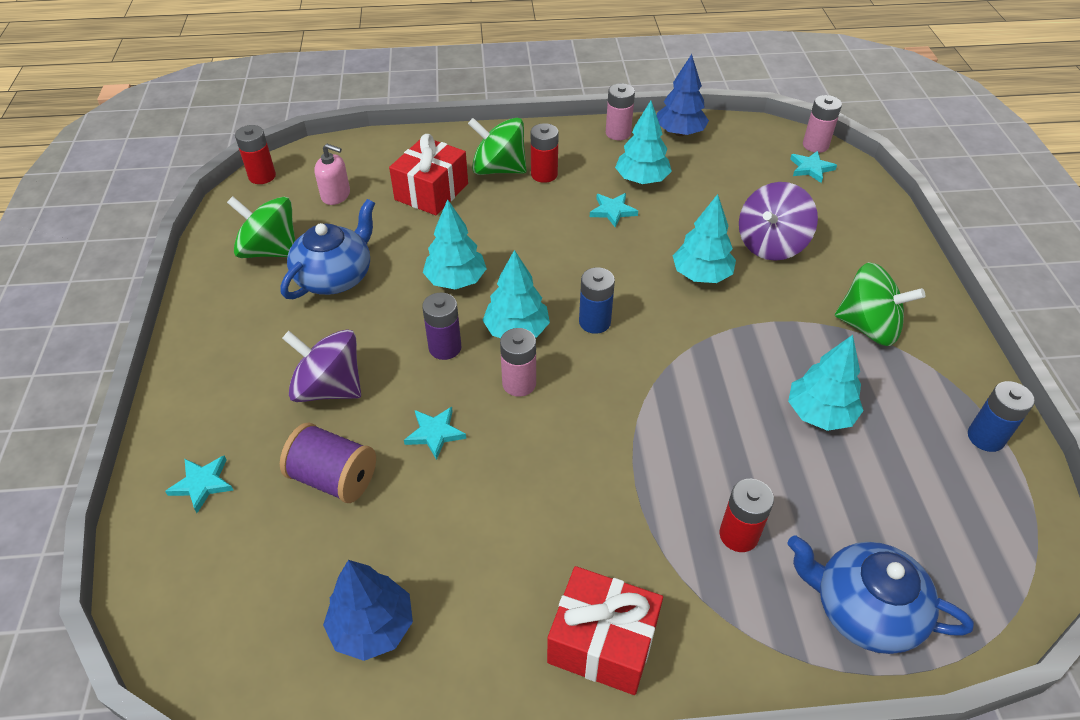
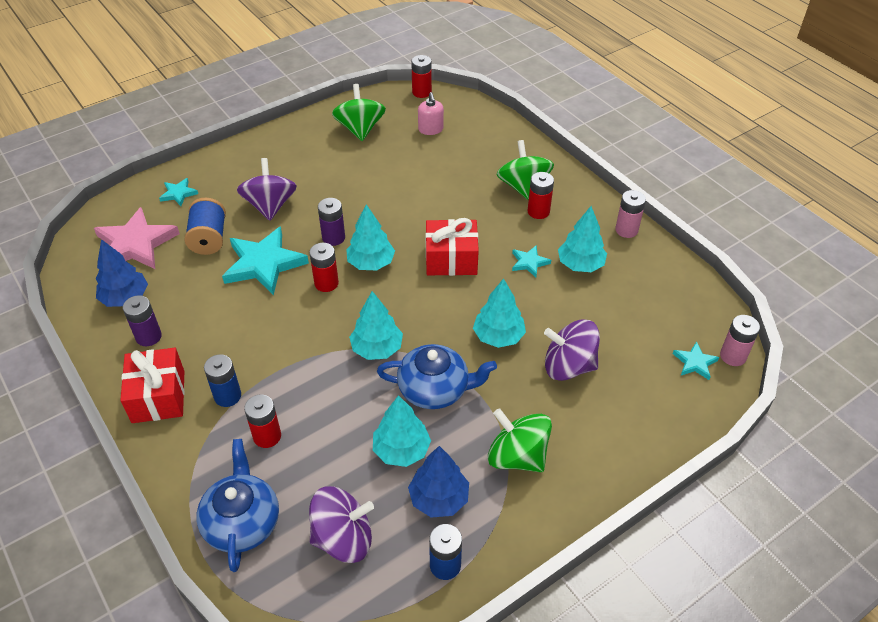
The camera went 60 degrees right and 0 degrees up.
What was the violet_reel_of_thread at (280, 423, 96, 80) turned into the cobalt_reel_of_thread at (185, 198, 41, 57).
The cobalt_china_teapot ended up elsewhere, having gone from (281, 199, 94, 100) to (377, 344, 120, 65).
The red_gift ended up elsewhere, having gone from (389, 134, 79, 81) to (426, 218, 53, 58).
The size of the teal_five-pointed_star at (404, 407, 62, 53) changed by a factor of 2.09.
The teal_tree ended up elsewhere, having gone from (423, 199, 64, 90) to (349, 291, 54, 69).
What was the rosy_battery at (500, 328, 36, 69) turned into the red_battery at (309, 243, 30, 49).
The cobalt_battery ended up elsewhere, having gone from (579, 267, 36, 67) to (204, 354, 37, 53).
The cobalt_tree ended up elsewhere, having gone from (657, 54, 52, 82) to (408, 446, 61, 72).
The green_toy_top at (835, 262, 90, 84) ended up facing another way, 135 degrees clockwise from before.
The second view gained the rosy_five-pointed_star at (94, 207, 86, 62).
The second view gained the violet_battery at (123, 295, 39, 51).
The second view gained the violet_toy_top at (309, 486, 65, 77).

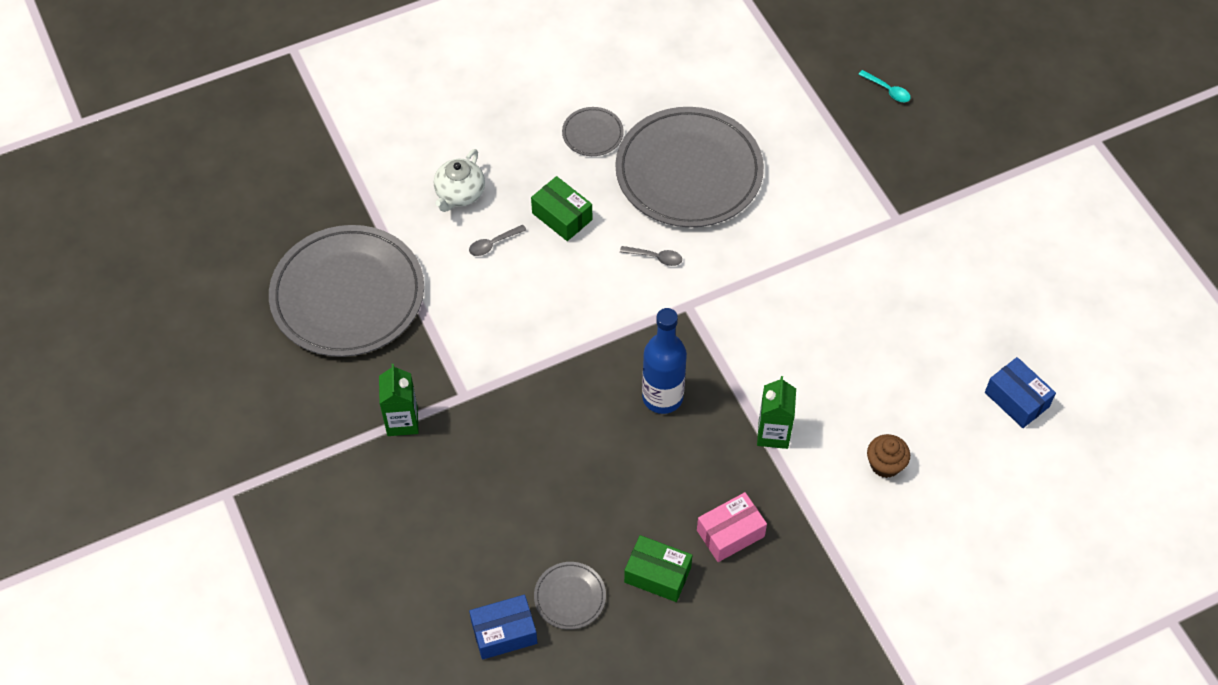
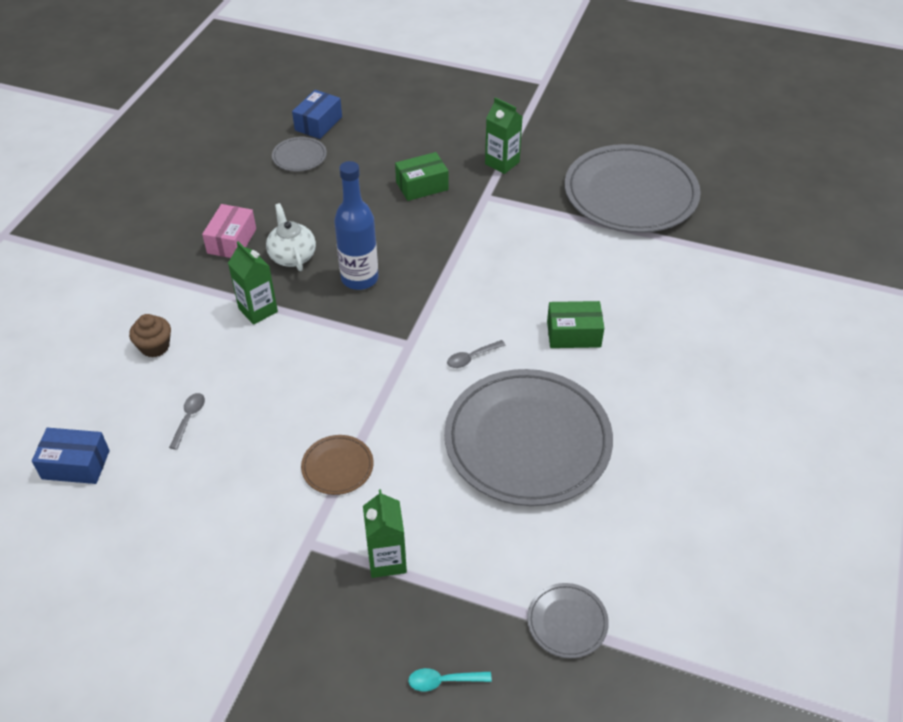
The camera went 135 degrees right and 10 degrees down.
The white_china_teapot ended up elsewhere, having gone from (434, 149, 51, 63) to (266, 203, 50, 68).
The grey_tablespoon ended up elsewhere, having gone from (469, 225, 57, 31) to (169, 393, 36, 57).
The grey_dinner_plate ended up elsewhere, having gone from (562, 107, 62, 49) to (527, 583, 82, 75).
The green_box ended up elsewhere, having gone from (624, 535, 68, 67) to (395, 152, 54, 49).
The second view gained the russet_dinner_plate at (301, 435, 73, 60).
The second view gained the green_milk_carton at (363, 489, 44, 89).

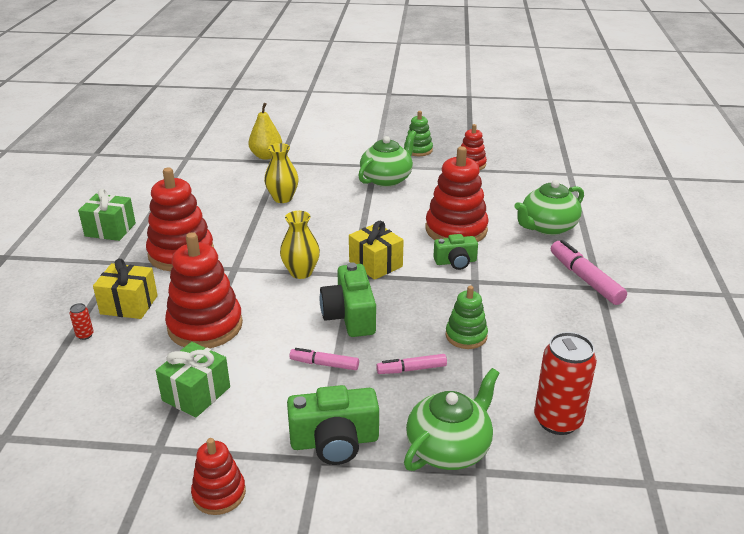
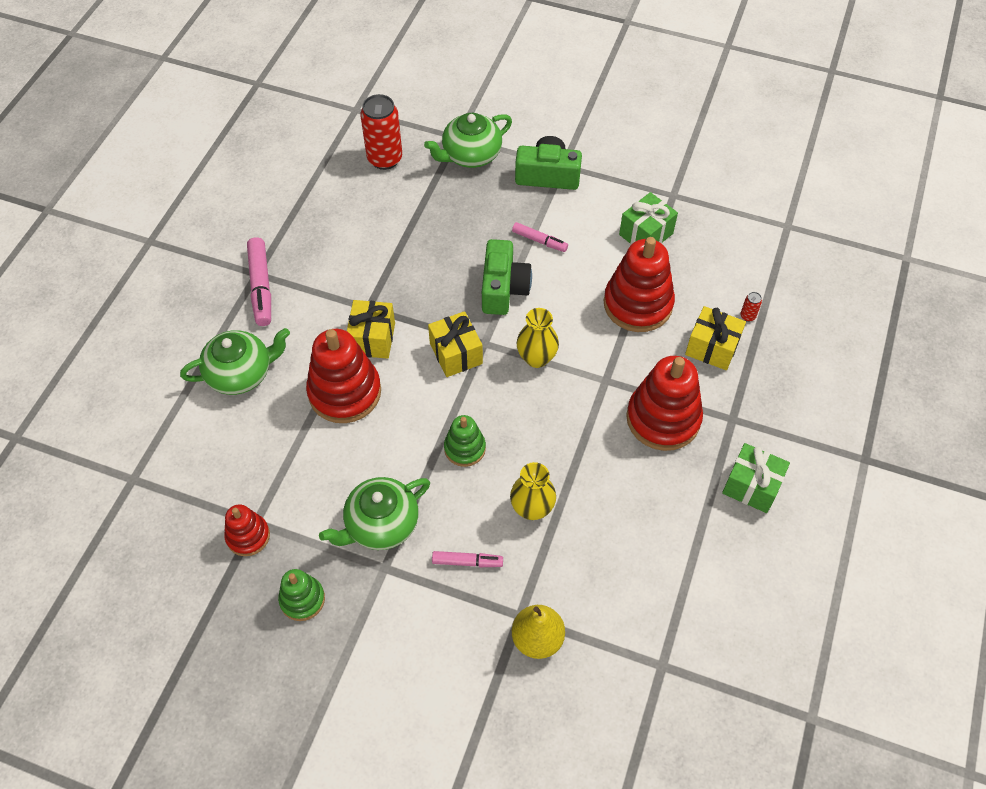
The camera went 165 degrees left and 25 degrees up.
The second view lost the red_stacking_rings at (191, 438, 55, 77).
The rosy_marker ended up elsewhere, having gone from (376, 354, 71, 20) to (432, 551, 71, 16).
Where the green_photo_camera stood at (433, 234, 45, 36), the golden_gift came to stand at (347, 300, 48, 59).
The green_stacking_rings ended up elsewhere, having gone from (445, 286, 43, 63) to (444, 415, 42, 52).

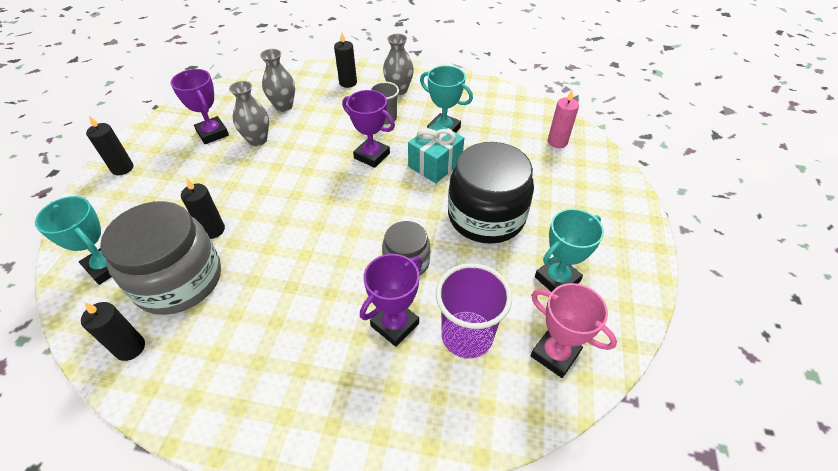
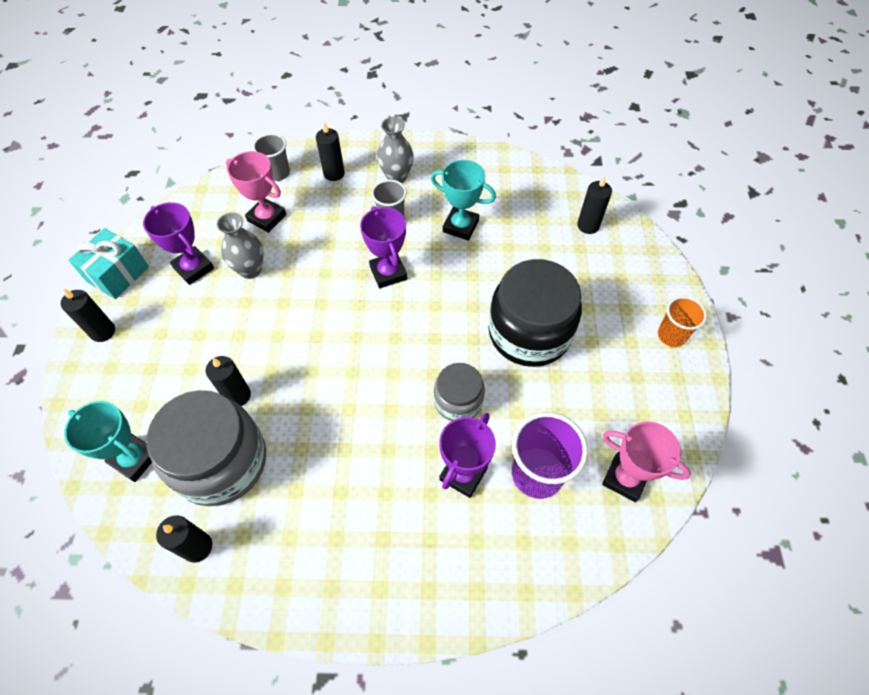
The camera went 10 degrees left and 10 degrees up.
Where the grey_tall_vase stood at (260, 49, 35, 63), the rosy_prize_cup came to stand at (226, 151, 60, 82).
The violet_prize_cup at (342, 90, 53, 78) ended up facing another way, 45 degrees clockwise from before.
The teal_gift ended up elsewhere, having gone from (408, 122, 56, 61) to (68, 228, 81, 71).
The second view lost the teal_prize_cup at (535, 209, 69, 83).
What was the rosy_pillar_candle at (548, 90, 31, 58) turned into the black_pillar_candle at (577, 176, 35, 58).
The second view gained the grey_beaker at (253, 133, 37, 48).
The second view gained the orange-coloured_beaker at (658, 296, 49, 51).

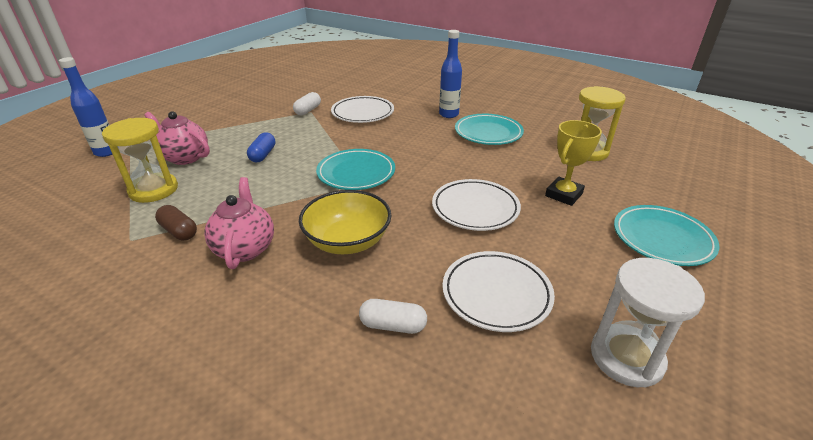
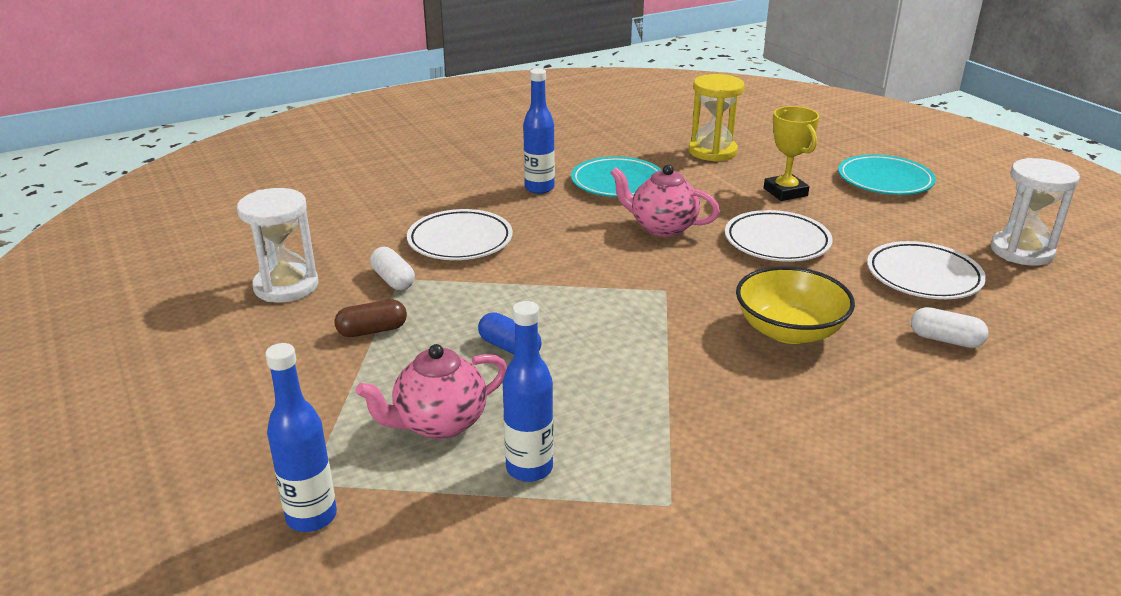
The camera went 60 degrees left and 5 degrees down.
Where the golden_sandglass stood at (102, 118, 76, 85), the cobalt_drink_bottle came to stand at (503, 301, 51, 181).
The russet_pill ended up elsewhere, having gone from (155, 205, 42, 36) to (335, 300, 72, 37).
The rosy_china_teapot ended up elsewhere, having gone from (204, 177, 70, 92) to (610, 165, 110, 72).
The second view lost the teal_dinner_plate at (316, 149, 79, 41).
The white_pill at (359, 299, 68, 35) ended up facing another way, 75 degrees clockwise from before.
The second view gained the white_sandglass at (237, 188, 82, 114).

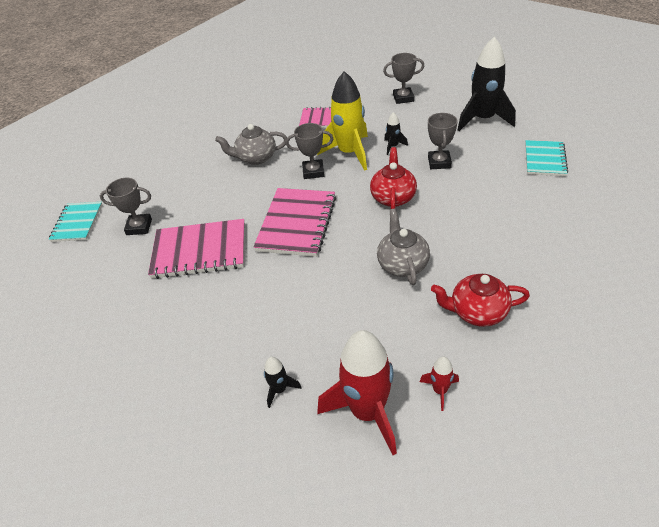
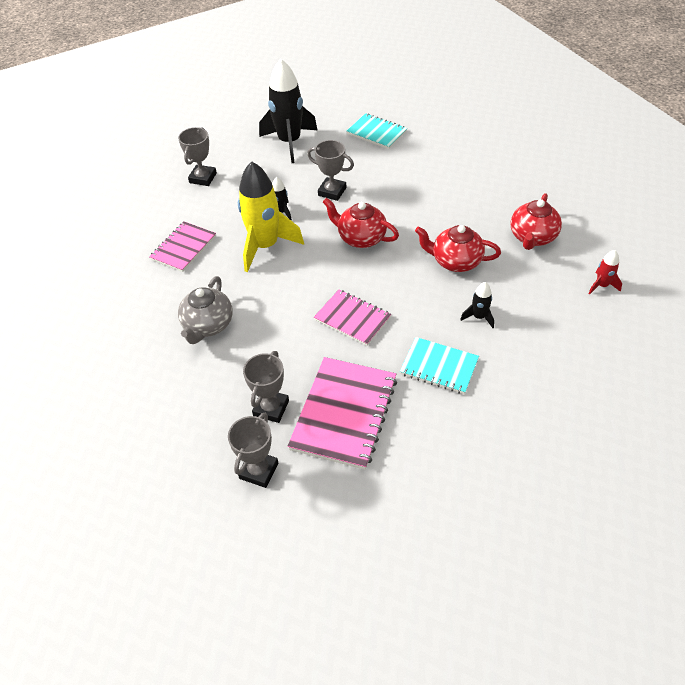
The camera went 70 degrees left and 5 degrees up.
The teal_notebook ended up elsewhere, having gone from (49, 202, 53, 40) to (400, 337, 79, 57).
The size of the rosy_notebook at (253, 188, 83, 69) changed by a factor of 0.63.
The black_toy_rocket ended up elsewhere, having gone from (264, 357, 37, 51) to (460, 282, 34, 46).
The grey_prize_cup ended up elsewhere, having gone from (286, 123, 47, 56) to (243, 351, 46, 72).
The second view lost the red_toy_rocket at (317, 330, 80, 125).
What was the grey_china_teapot at (377, 208, 53, 77) turned into the red_china_teapot at (415, 225, 86, 47).

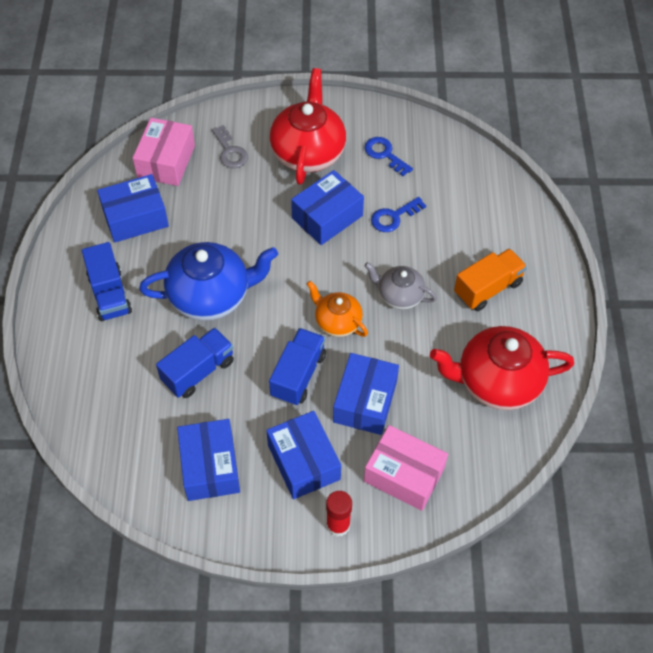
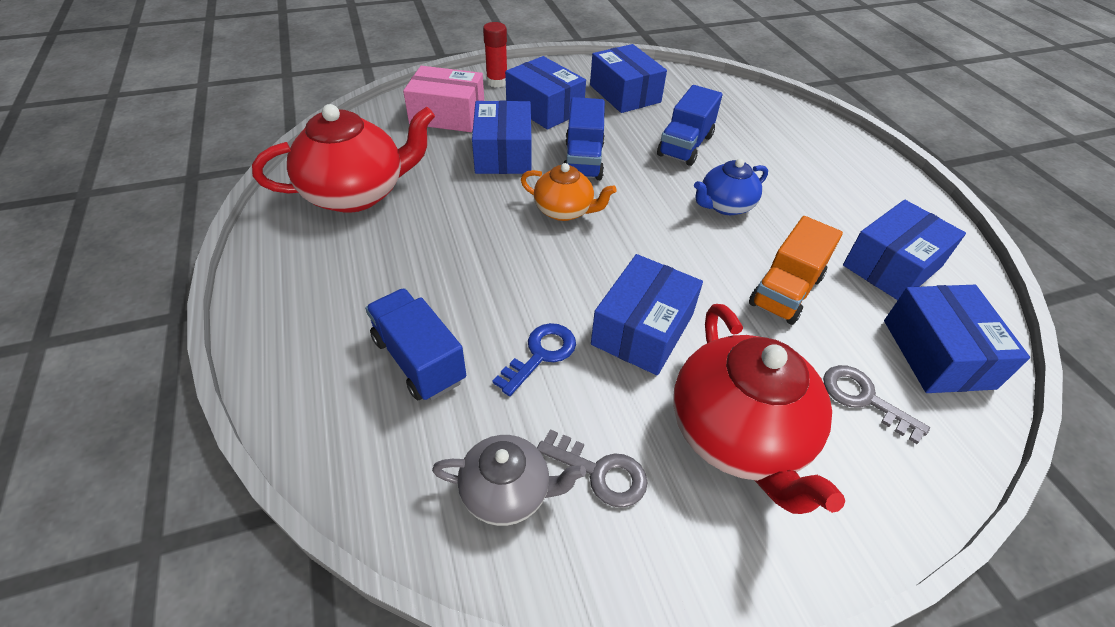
The camera went 160 degrees right and 10 degrees down.
The cobalt_truck ended up elsewhere, having gone from (82, 242, 50, 79) to (365, 288, 101, 113).
What was the rosy_box at (133, 118, 62, 68) turned into the cobalt_box at (884, 285, 146, 108).
The size of the cobalt_china_teapot at (139, 242, 139, 79) changed by a factor of 0.56.
What was the cobalt_door_key at (364, 137, 49, 39) turned into the grey_door_key at (537, 429, 111, 79).
The grey_china_teapot ended up elsewhere, having gone from (364, 262, 73, 48) to (432, 435, 154, 91).
The orange-coloured_truck ended up elsewhere, having gone from (454, 248, 73, 63) to (749, 216, 94, 109).

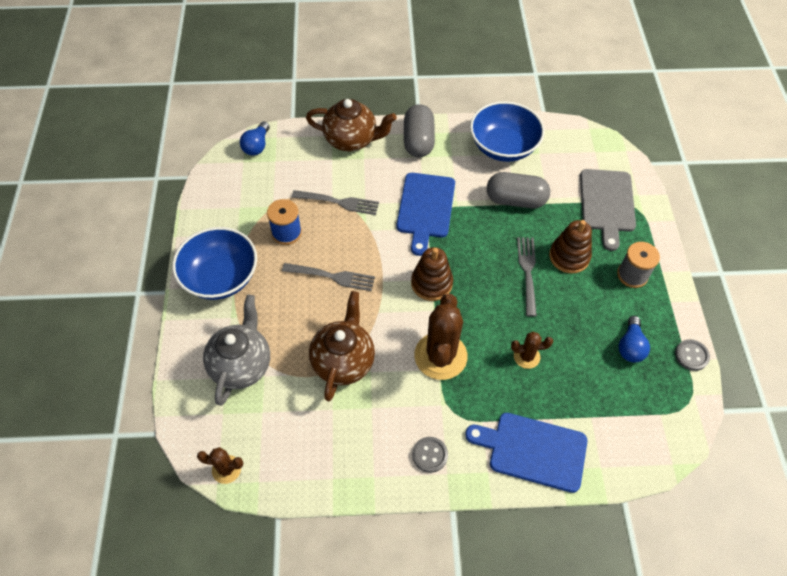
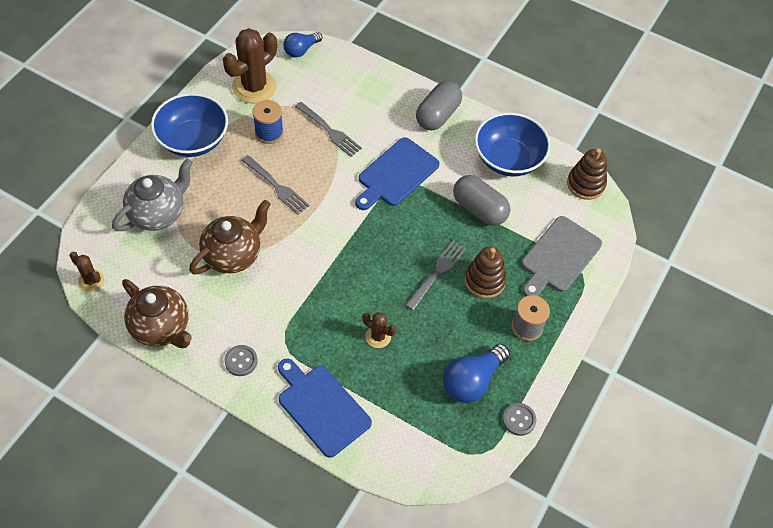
The camera went 30 degrees right and 0 degrees up.
The russet_china_teapot ended up elsewhere, having gone from (306, 99, 91, 52) to (122, 279, 70, 69).
The russet_stacking_rings ended up elsewhere, having gone from (411, 247, 42, 54) to (567, 148, 40, 52).
The russet_prickly_plant ended up elsewhere, having gone from (414, 294, 54, 86) to (223, 28, 54, 75).
The size of the cobalt_lightbulb at (618, 316, 32, 46) changed by a factor of 1.53.

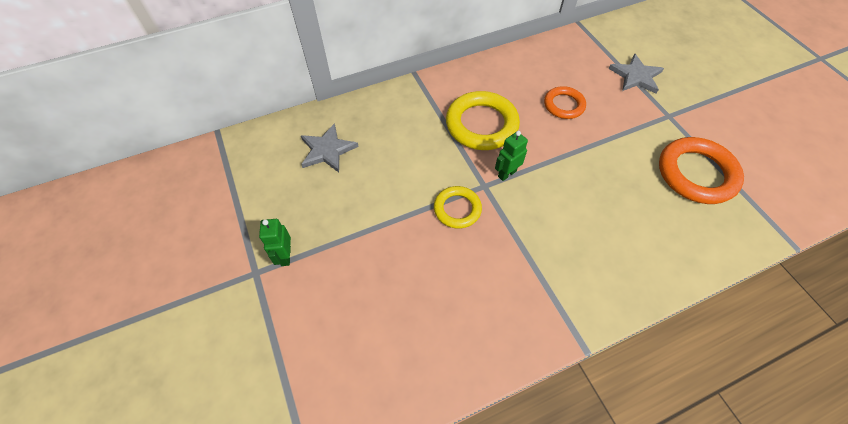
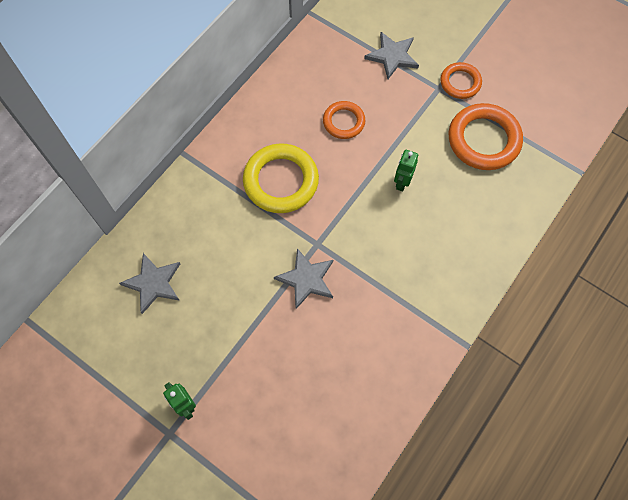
The camera went 30 degrees left and 10 degrees up.
Where the golden_ring stood at (434, 186, 48, 43), the grey_five-pointed_star came to stand at (274, 248, 59, 61).
The green_robot_figure ended up elsewhere, having gone from (495, 131, 33, 50) to (394, 150, 24, 42).
The second view gained the orange-coloured_ring at (440, 62, 42, 37).

